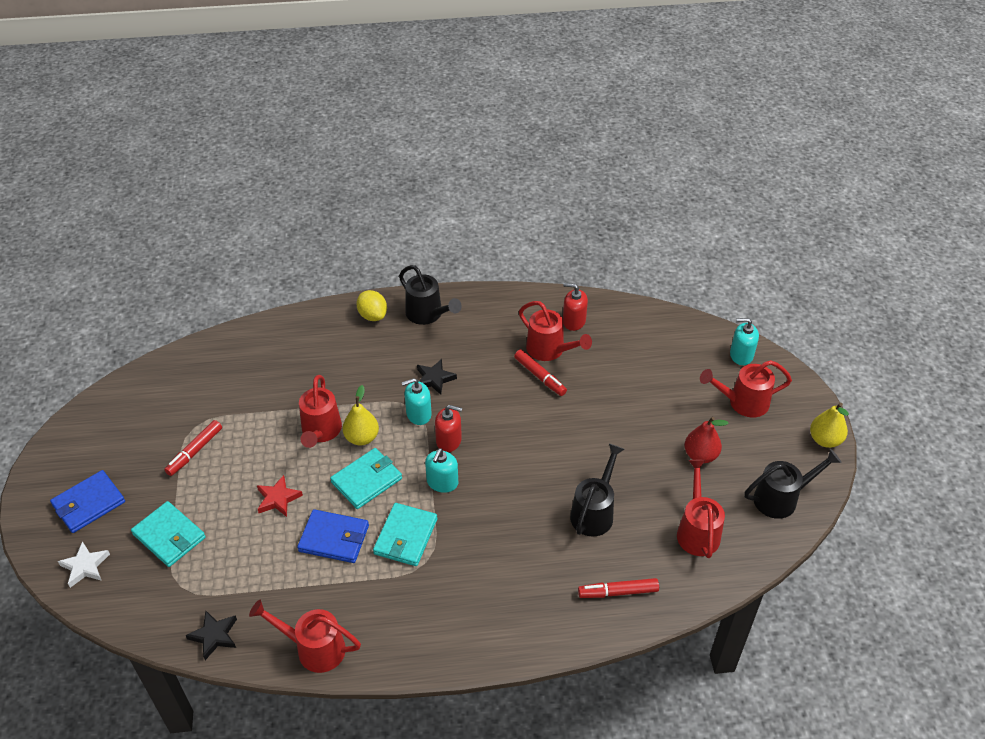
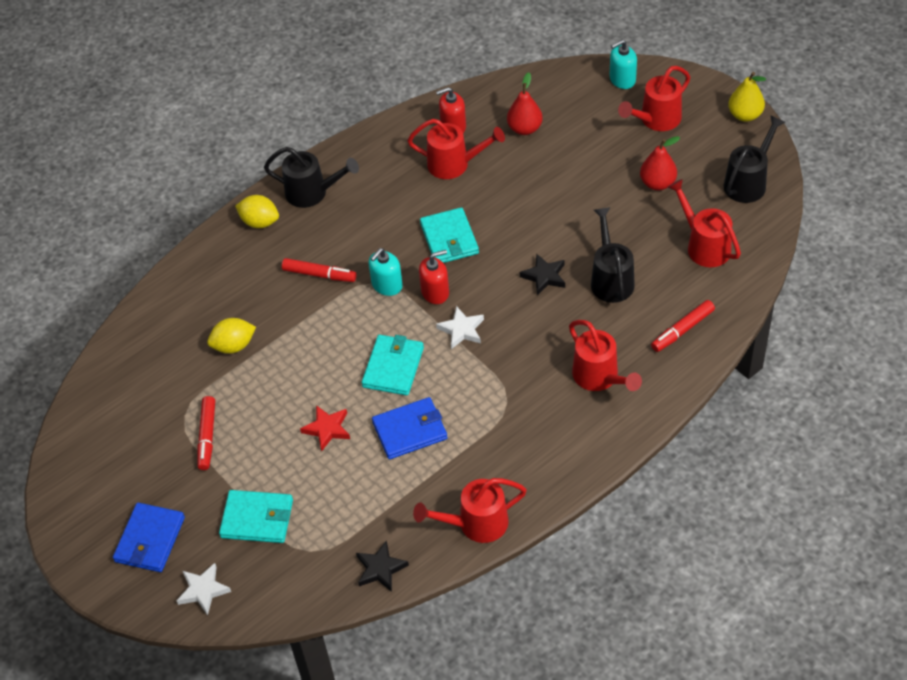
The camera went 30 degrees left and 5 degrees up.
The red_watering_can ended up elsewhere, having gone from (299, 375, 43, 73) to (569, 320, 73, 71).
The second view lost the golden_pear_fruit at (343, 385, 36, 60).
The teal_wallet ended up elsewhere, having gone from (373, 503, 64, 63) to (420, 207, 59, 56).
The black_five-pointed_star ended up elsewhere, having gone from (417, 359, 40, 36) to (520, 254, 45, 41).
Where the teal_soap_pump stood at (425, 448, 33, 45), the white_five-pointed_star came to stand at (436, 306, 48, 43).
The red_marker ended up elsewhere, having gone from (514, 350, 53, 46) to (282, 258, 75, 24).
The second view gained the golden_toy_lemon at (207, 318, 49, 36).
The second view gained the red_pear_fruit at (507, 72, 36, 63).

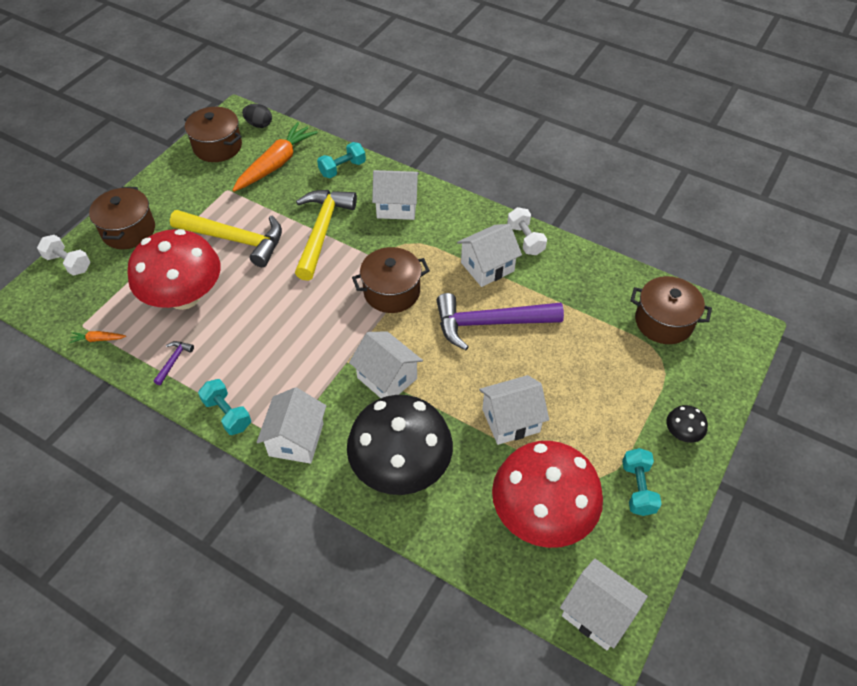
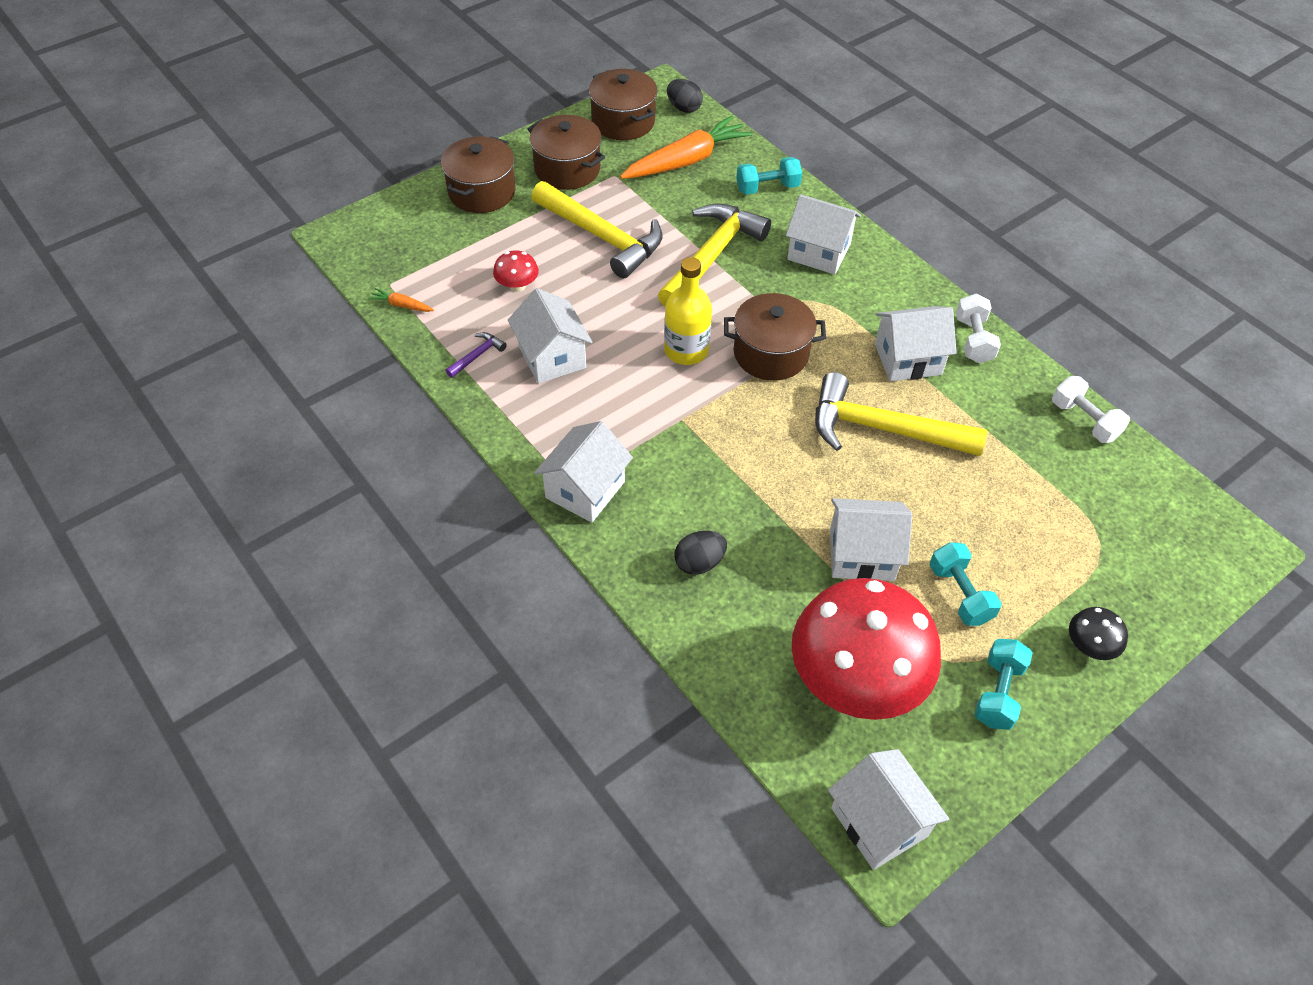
The camera went 20 degrees right and 0 degrees up.
The white_hand_weight ended up elsewhere, having gone from (37, 235, 53, 41) to (1052, 376, 78, 67).
The size of the red_toadstool at (127, 229, 94, 81) changed by a factor of 0.40.
The teal_hand_weight ended up elsewhere, having gone from (198, 379, 53, 56) to (930, 542, 72, 84).
Where the black_toadstool stood at (347, 395, 106, 100), the black_egg came to stand at (675, 531, 52, 44).
The white_house ended up elsewhere, having gone from (349, 331, 74, 67) to (508, 288, 85, 96).
What was the violet_hammer at (436, 293, 128, 57) turned into the golden_hammer at (815, 372, 172, 84).
The russet_cooking_pot ended up elsewhere, having gone from (630, 276, 82, 68) to (528, 115, 77, 75).
The second view gained the golden_drink_bottle at (664, 257, 48, 108).

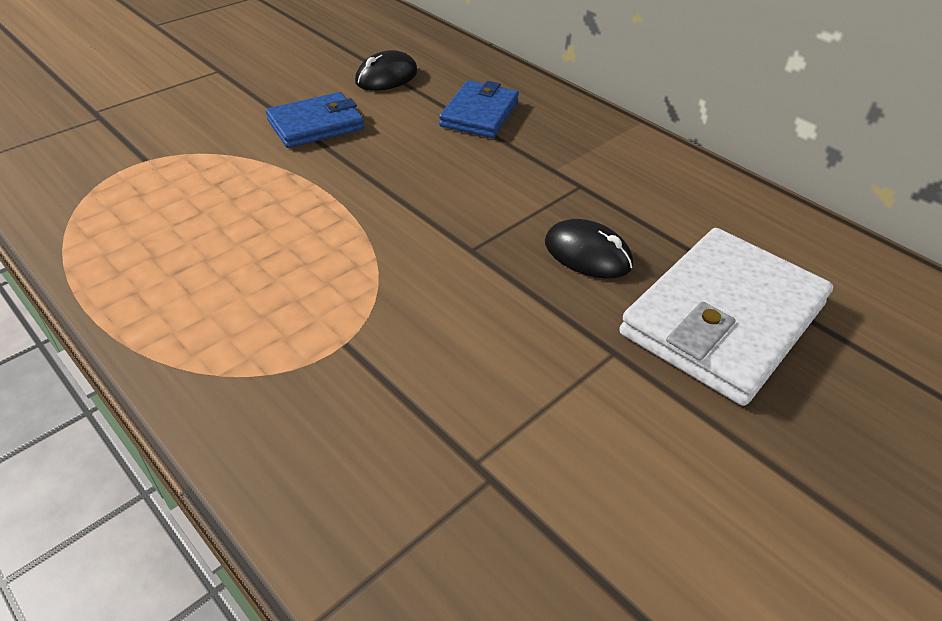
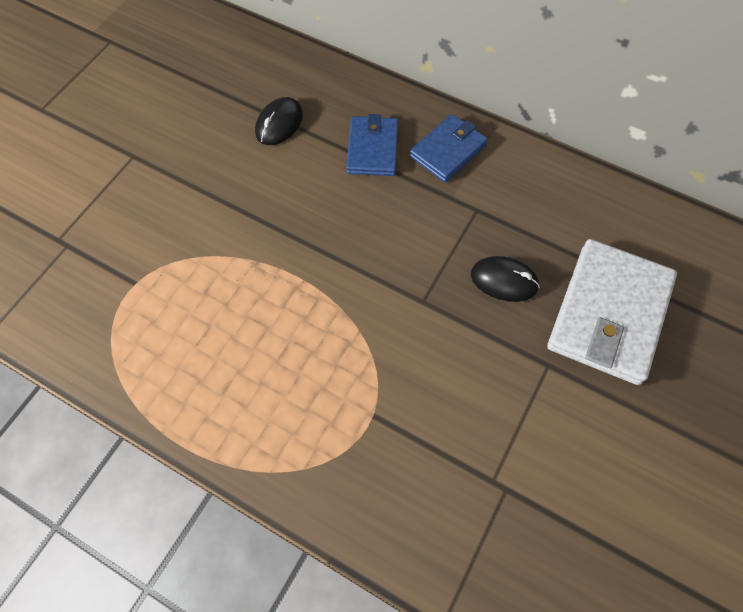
The camera went 15 degrees left and 20 degrees up.
The cobalt_wallet ended up elsewhere, having gone from (266, 92, 98, 56) to (410, 114, 78, 69).

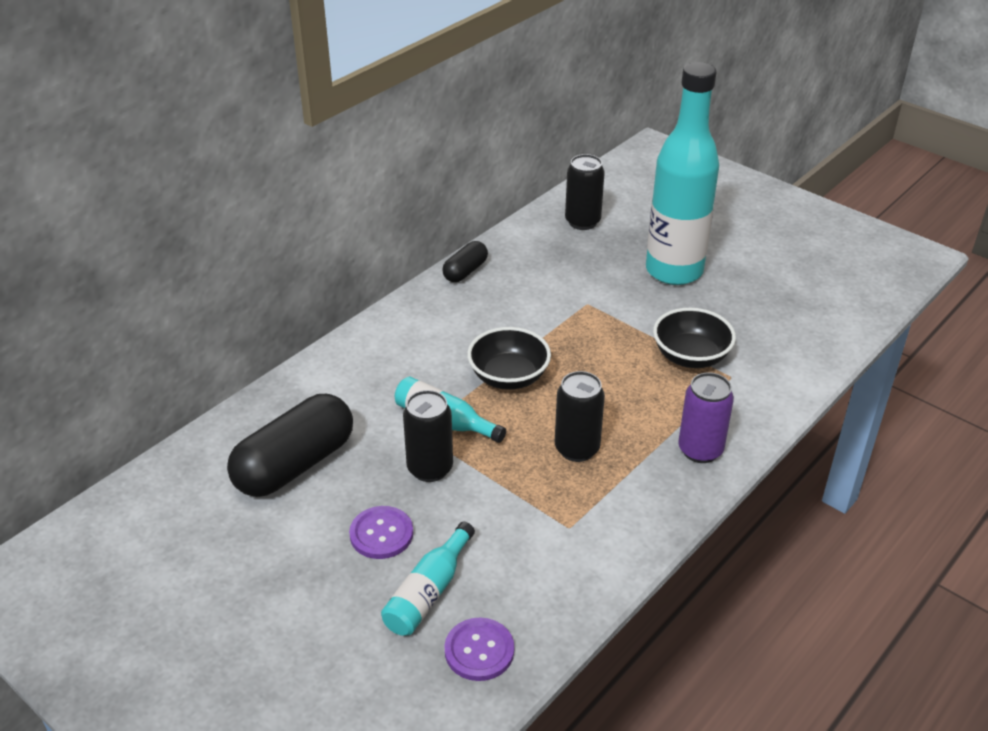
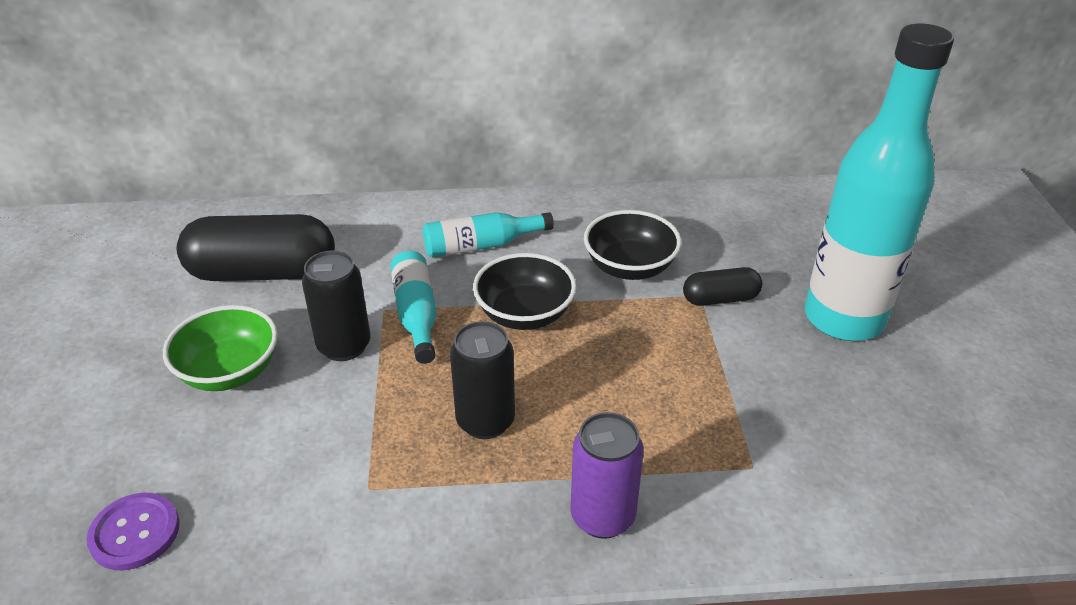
The camera went 45 degrees right and 0 degrees up.
Where the violet_sewing_button stood at (349, 506, 64, 53), the green_bowl came to stand at (163, 305, 115, 86).
The teal_drink_bottle ended up elsewhere, having gone from (381, 522, 94, 114) to (423, 212, 131, 46).
The black_pill ended up elsewhere, having gone from (442, 241, 46, 41) to (683, 267, 79, 39).
The second view lost the black_tin at (565, 154, 40, 76).
The black_bowl ended up elsewhere, having gone from (653, 308, 83, 60) to (584, 210, 98, 70).

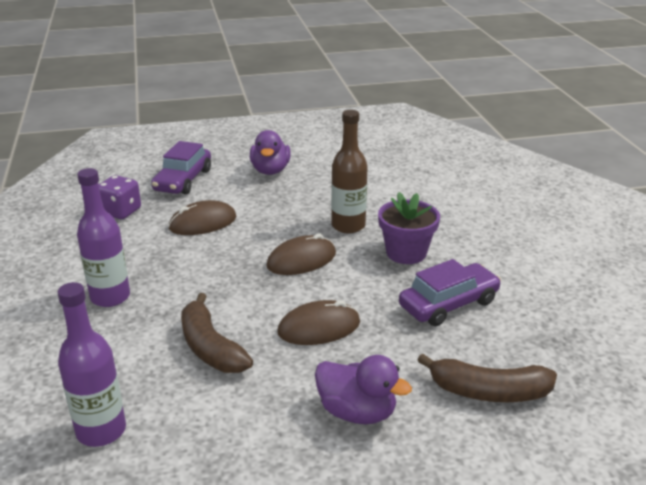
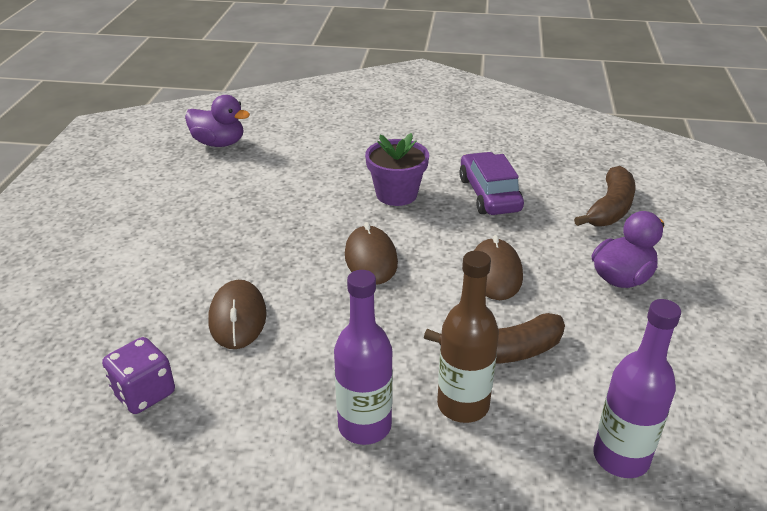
The camera went 70 degrees left and 5 degrees up.
The second view lost the violet_automobile at (151, 141, 60, 54).
The violet_duck ended up elsewhere, having gone from (250, 130, 41, 45) to (185, 95, 65, 52).
The russet_drink_bottle ended up elsewhere, having gone from (331, 110, 37, 124) to (437, 251, 62, 172).

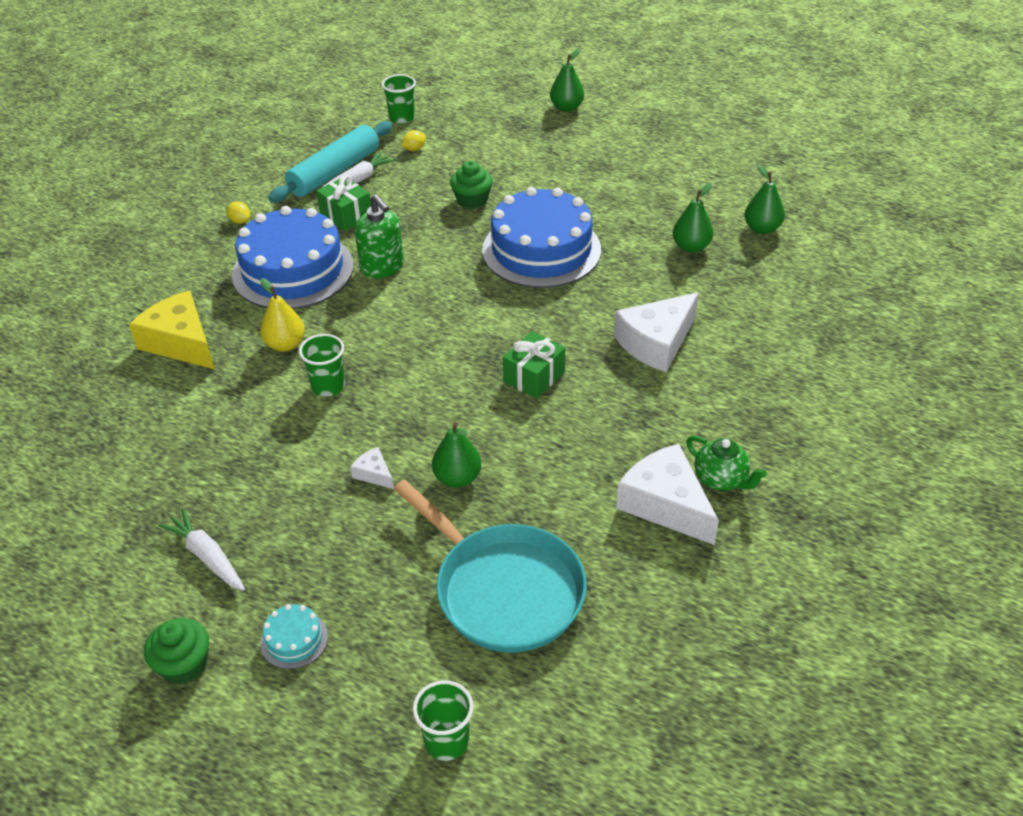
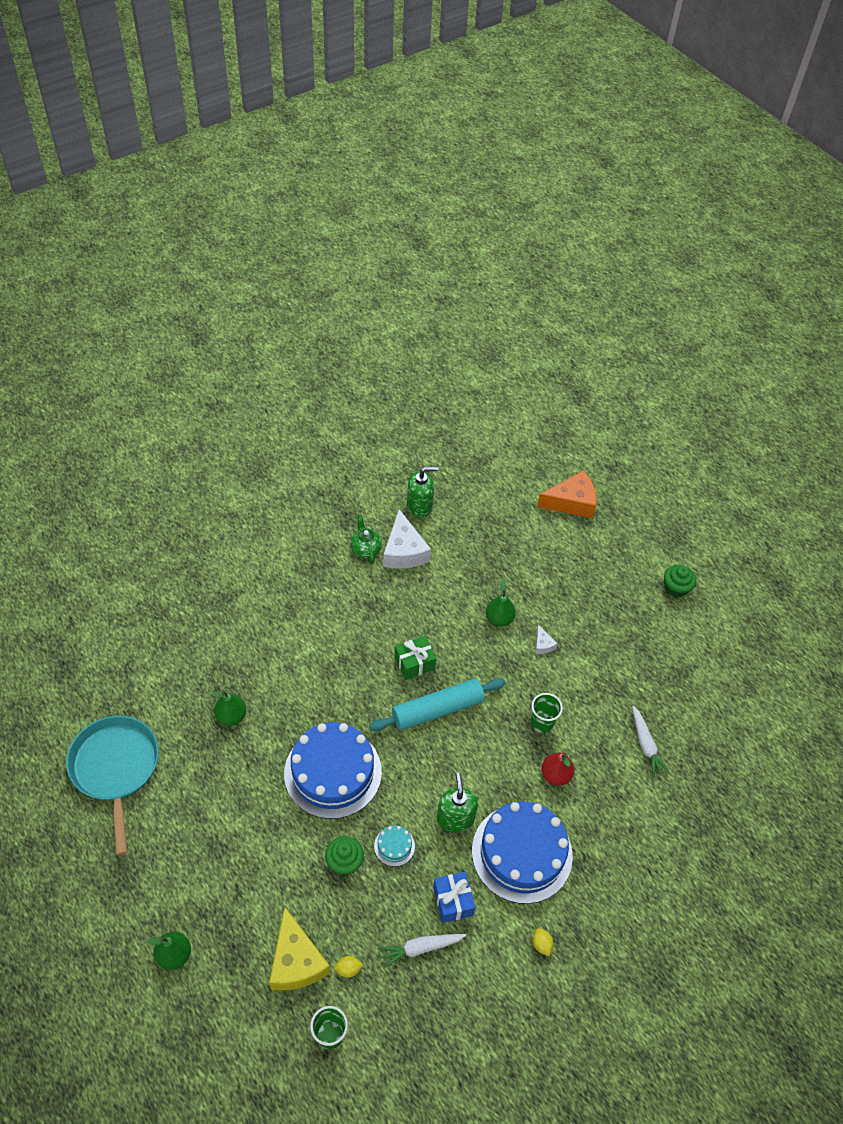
The camera went 155 degrees left and 10 degrees up.
The golden_piece_of_cheese ended up elsewhere, having gone from (129, 290, 85, 79) to (269, 908, 61, 82).
The white_toy_carrot ended up elsewhere, having gone from (159, 509, 86, 82) to (632, 706, 38, 72).
What was the golden_pear_fruit at (260, 278, 45, 74) turned into the red_pear_fruit at (542, 753, 32, 33).
The teal_gateau ended up elsewhere, having gone from (260, 604, 68, 65) to (374, 825, 41, 41).
The teal_pastry_roller ended up elsewhere, having gone from (268, 121, 125, 81) to (369, 678, 137, 53).
What was the green_gift at (316, 175, 55, 56) turned into the cobalt_gift at (433, 872, 42, 51).
The teal_skillet ended up elsewhere, having gone from (394, 480, 193, 172) to (66, 716, 93, 139).
Where the green_beaker stood at (413, 680, 60, 81), the orange-coloured_piece_of_cheese came to stand at (537, 470, 60, 48).
The second view lost the white_piece_of_cheese at (614, 292, 85, 80).
The second view lost the green_pear_fruit at (744, 164, 41, 70).
The second view gained the green_soap_pump at (407, 467, 32, 51).

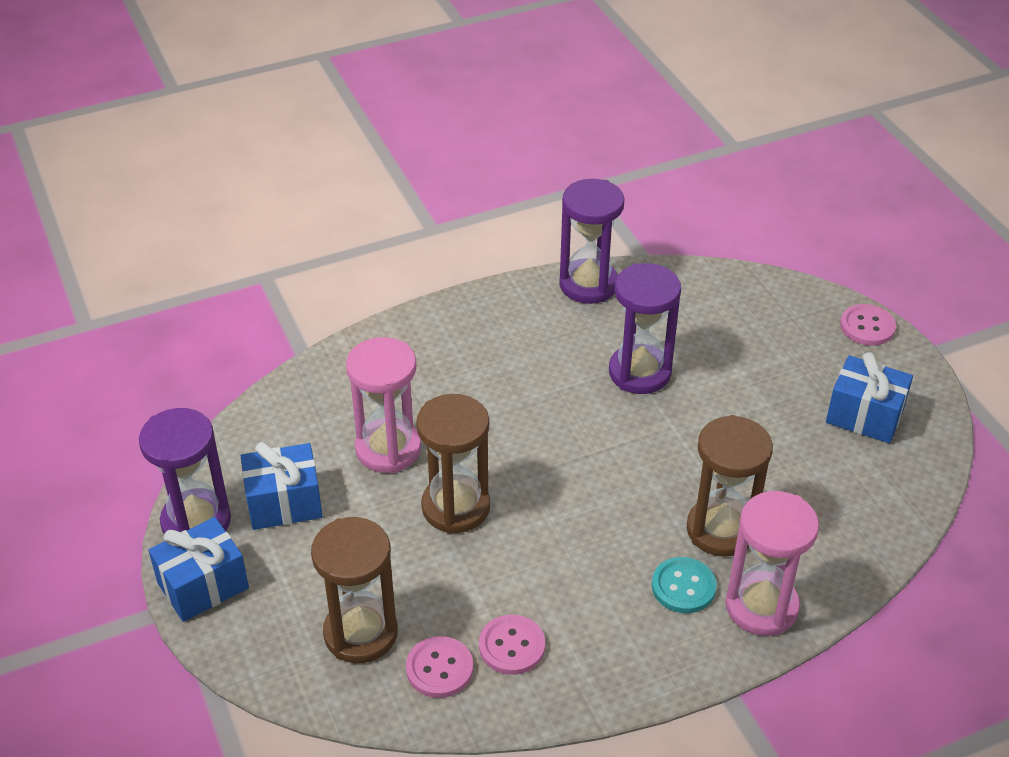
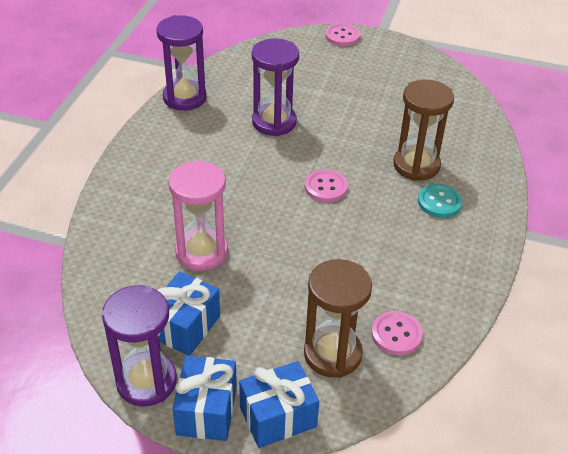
The camera went 50 degrees left and 0 degrees up.
The second view lost the russet_sandglass at (416, 394, 74, 140).
The rosy_sewing_button ended up elsewhere, having gone from (479, 615, 66, 60) to (305, 169, 43, 33).
The second view lost the rosy_sandglass at (725, 491, 94, 145).
The cobalt_gift ended up elsewhere, having gone from (826, 352, 87, 91) to (239, 361, 80, 87).

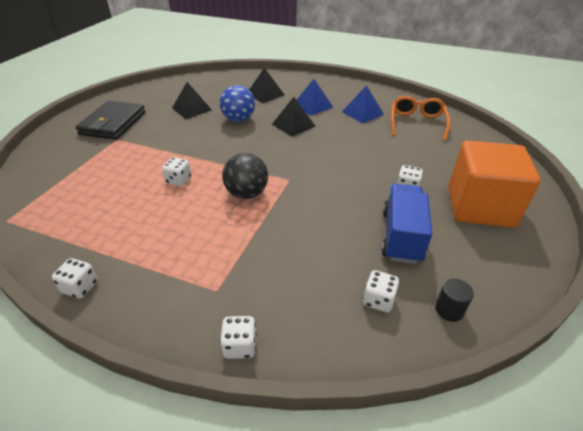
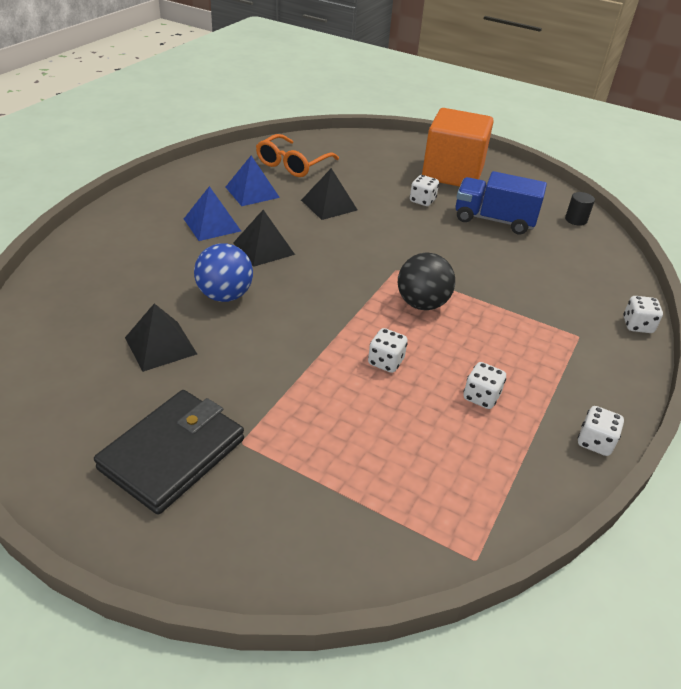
The camera went 85 degrees left and 0 degrees up.
The black_wallet at (76, 101, 70, 39) ended up facing another way, 75 degrees counterclockwise from before.
The black_solid_pyramid ended up elsewhere, having gone from (249, 68, 35, 35) to (301, 168, 56, 52).
The white_die ended up elsewhere, having gone from (363, 270, 36, 43) to (463, 362, 43, 47).
The orange-coloured_glasses at (391, 96, 59, 44) ended up facing another way, 75 degrees counterclockwise from before.

